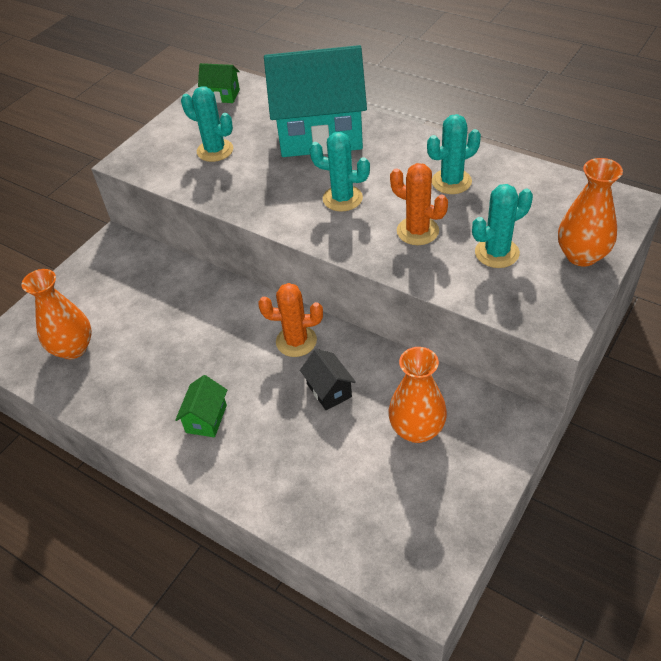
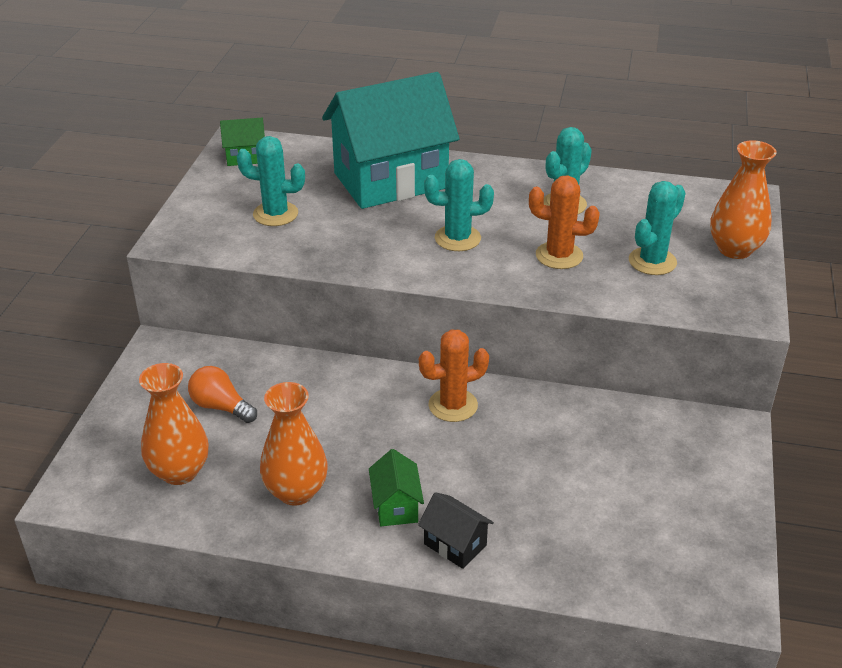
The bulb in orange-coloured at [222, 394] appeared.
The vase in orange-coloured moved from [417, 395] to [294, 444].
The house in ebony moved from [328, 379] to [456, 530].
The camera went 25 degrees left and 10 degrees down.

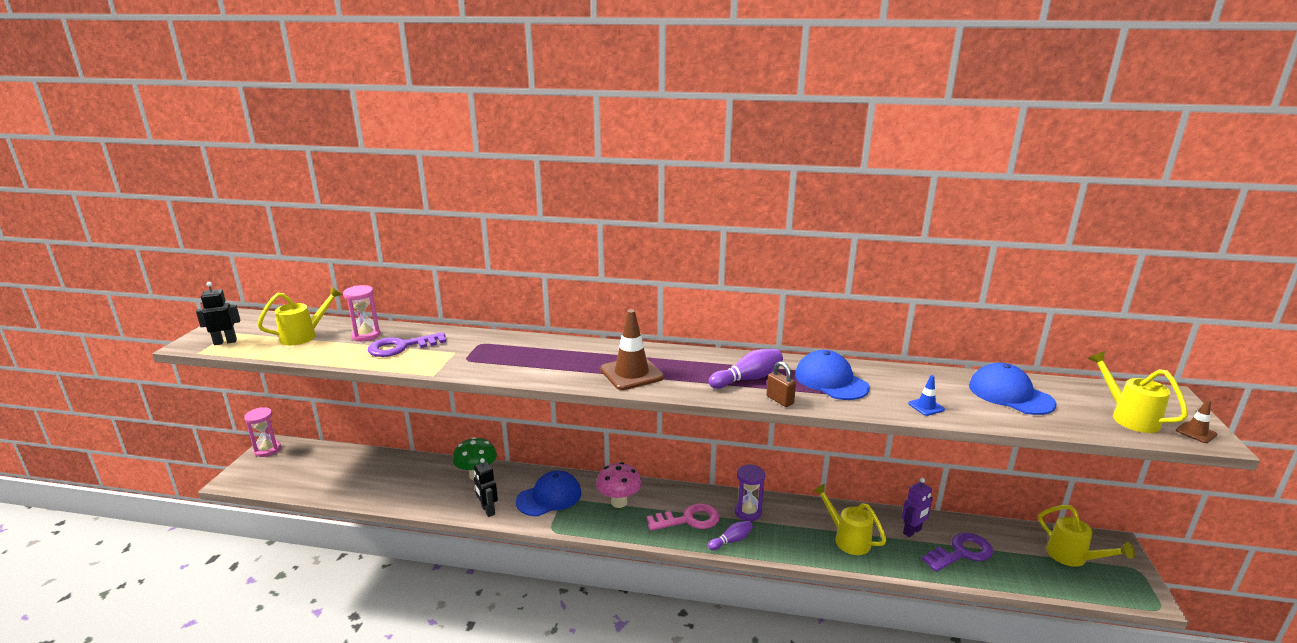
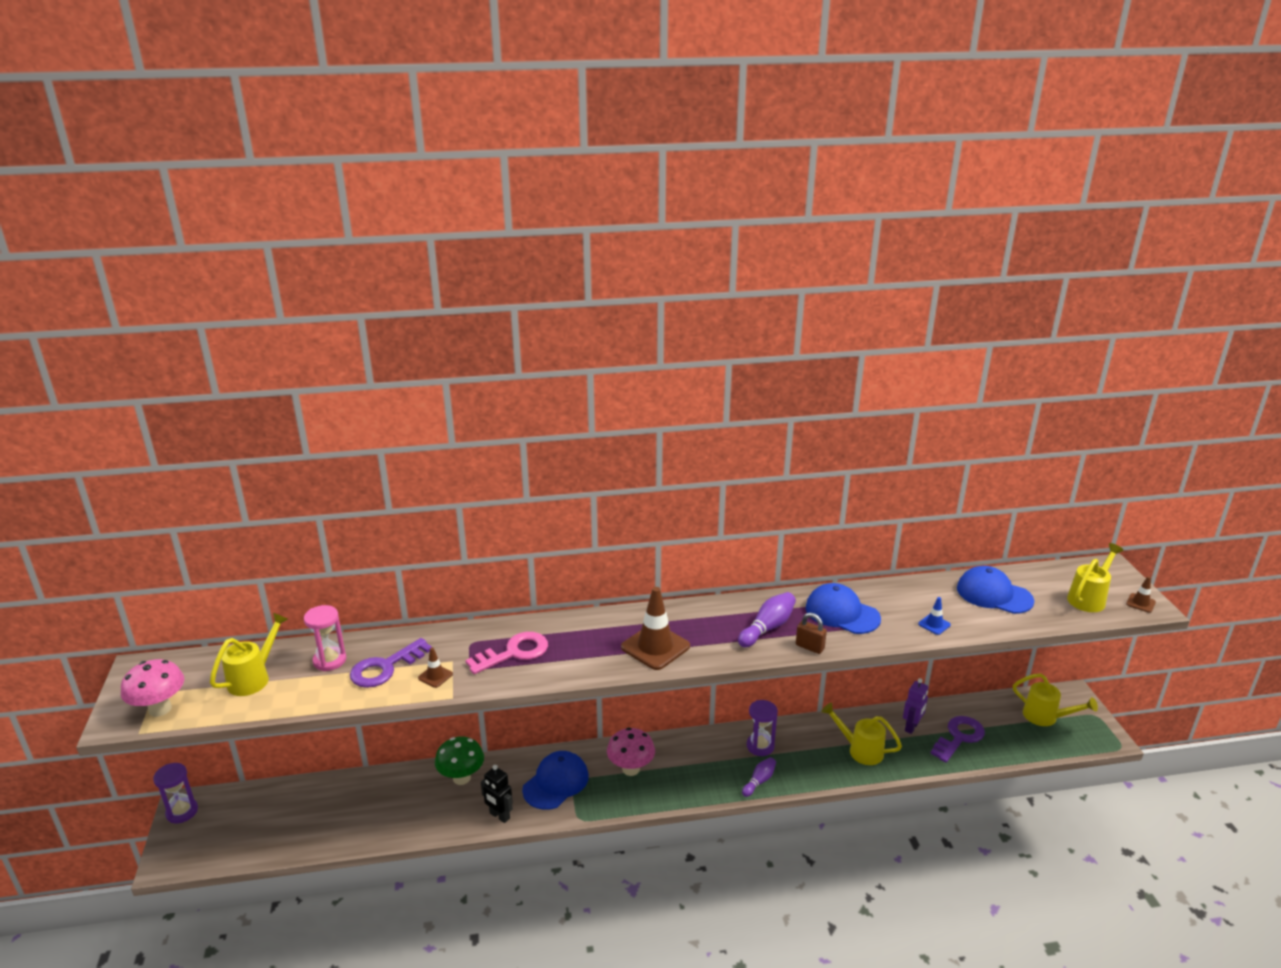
The robot in ebony at [218, 313] was replaced by the mushroom in rose-pink at [152, 688].
The sand timer in rose-pink at [262, 432] became the sand timer in royal purple at [175, 793].
The safety cone in russet at [435, 667] appeared.
The key in rose-pink moved from [683, 517] to [506, 653].
The watering pot in yellow at [1138, 392] turned 90 degrees clockwise.
The camera went 20 degrees left and 5 degrees up.

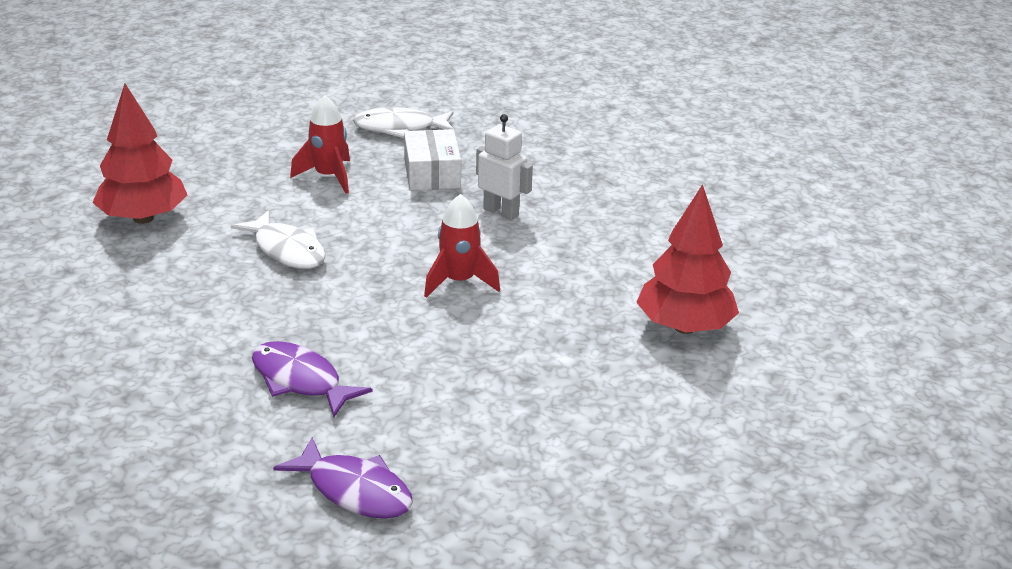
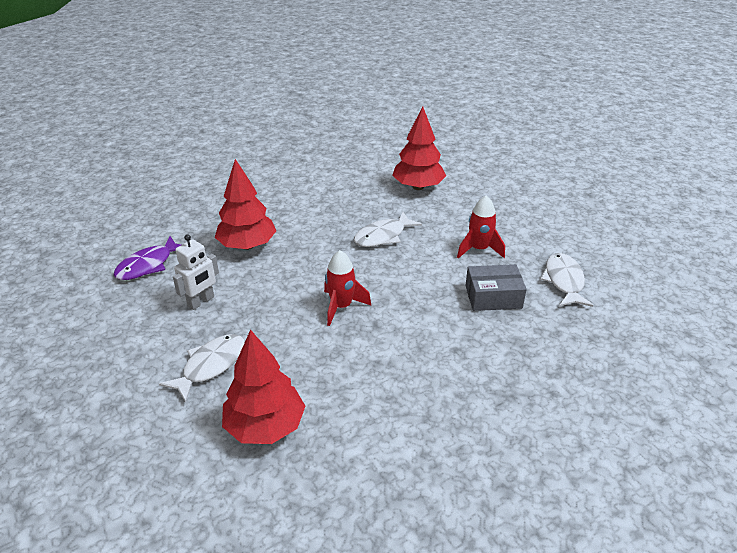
The fish figure in white at [202, 368] appeared.
The robot in white moved from [504, 167] to [196, 272].
The fish figure in royal purple at [312, 379] was replaced by the toy tree in red at [245, 204].
The box in white at [432, 160] became the box in gray at [496, 287].
The camera went 95 degrees right and 5 degrees up.

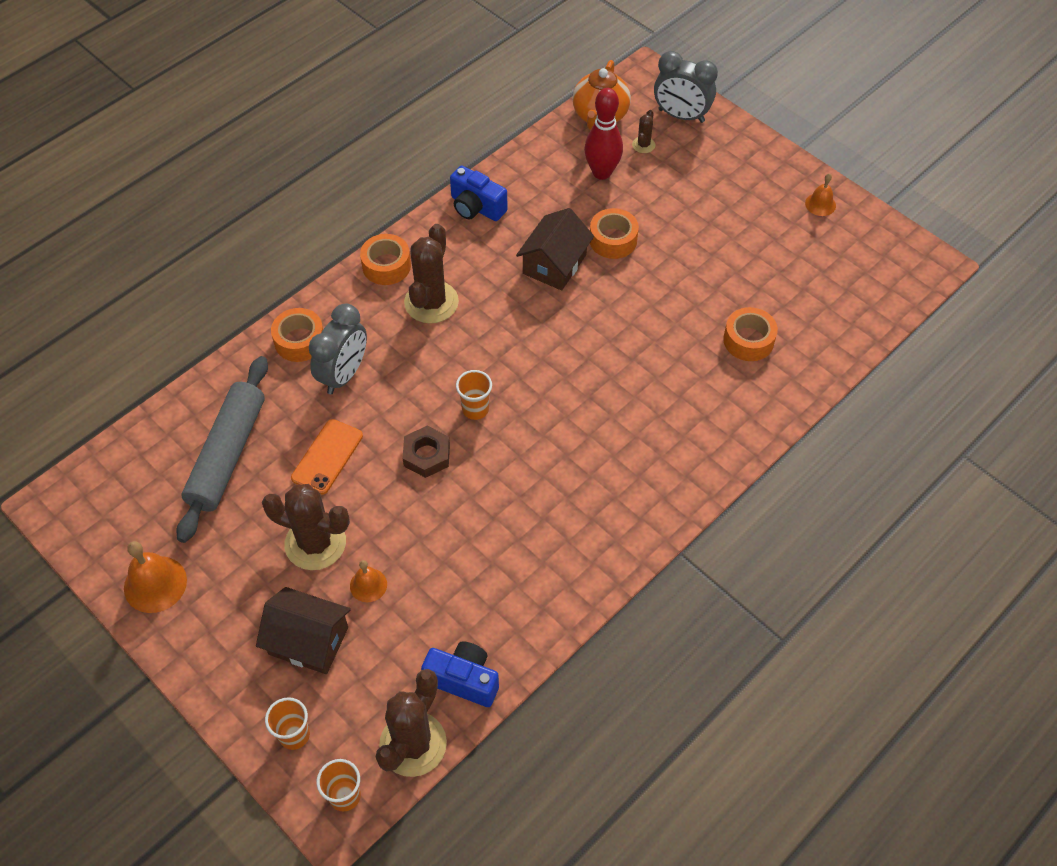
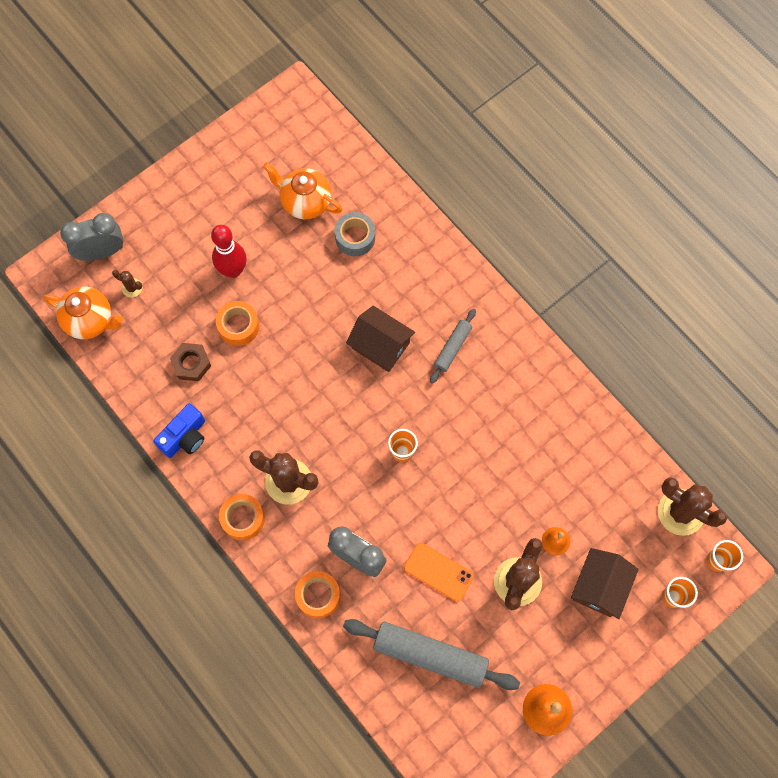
The alarm clock in gray at [686, 87] turned 135 degrees counterclockwise.
The nut in russet moved from [426, 452] to [190, 362].
The bowling pin in red moved from [603, 134] to [228, 251].
The tea pot in orange-coloured at [302, 191] appeared.
The tape in orange-coloured at [750, 334] became the tape in gray at [355, 234].
The house in russet moved from [555, 249] to [380, 339].
The pastry roller in gray at [453, 346] appeared.
The camera in cobalt at [460, 674] disappeared.
The hand bell in orange-coloured at [820, 194] disappeared.
The camera went 85 degrees left and 15 degrees up.

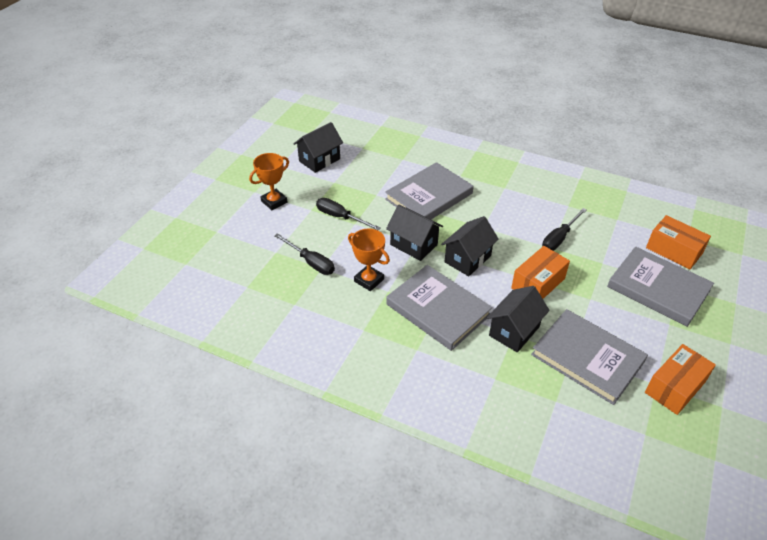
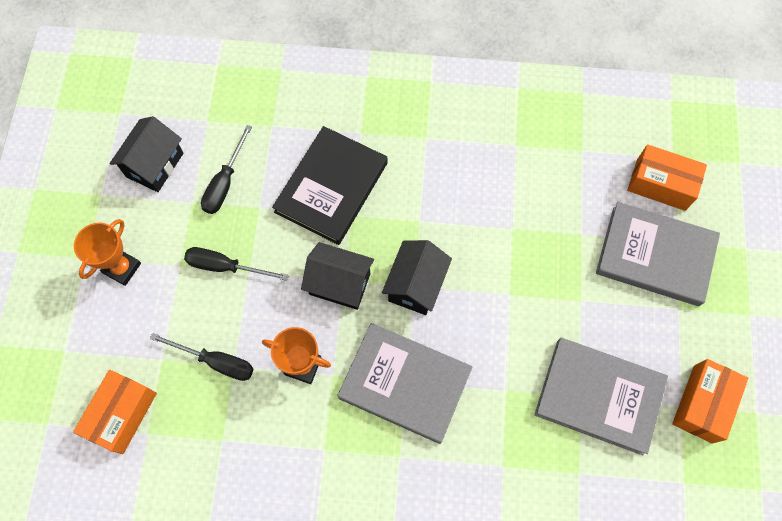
The box in orange-coloured moved from [540, 272] to [115, 412].
The screwdriver in ebony moved from [564, 229] to [226, 169].
The book in gray at [429, 191] became the book in ebony at [330, 185].
The house in ebony at [518, 319] disappeared.
The camera went 20 degrees left and 25 degrees up.

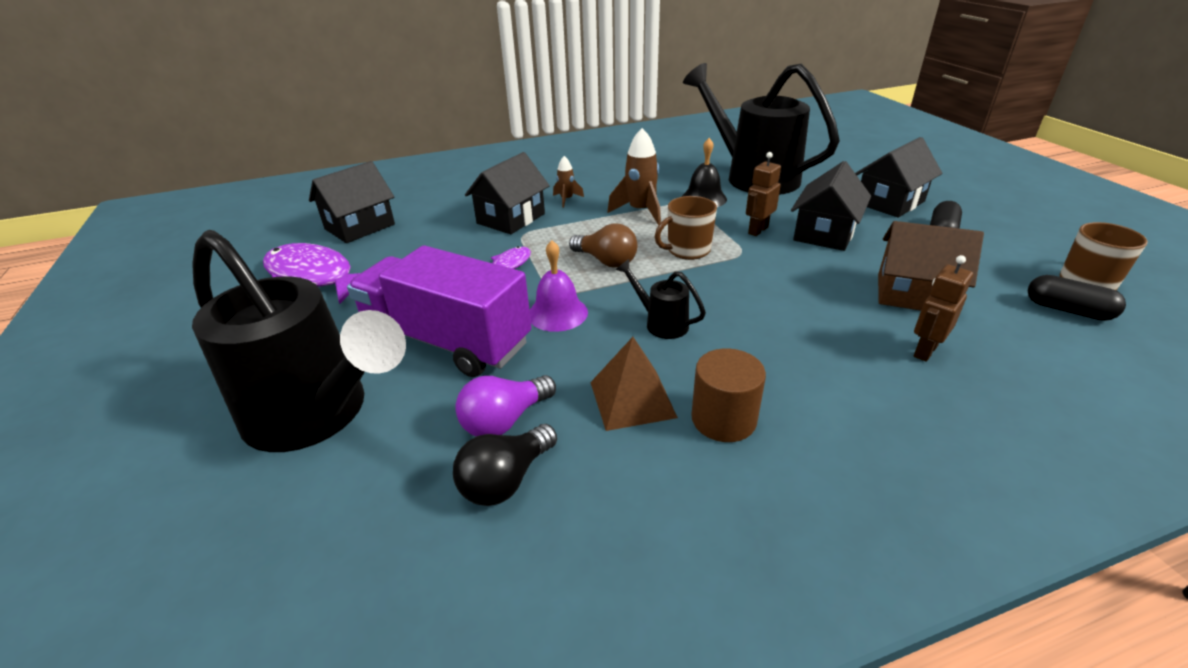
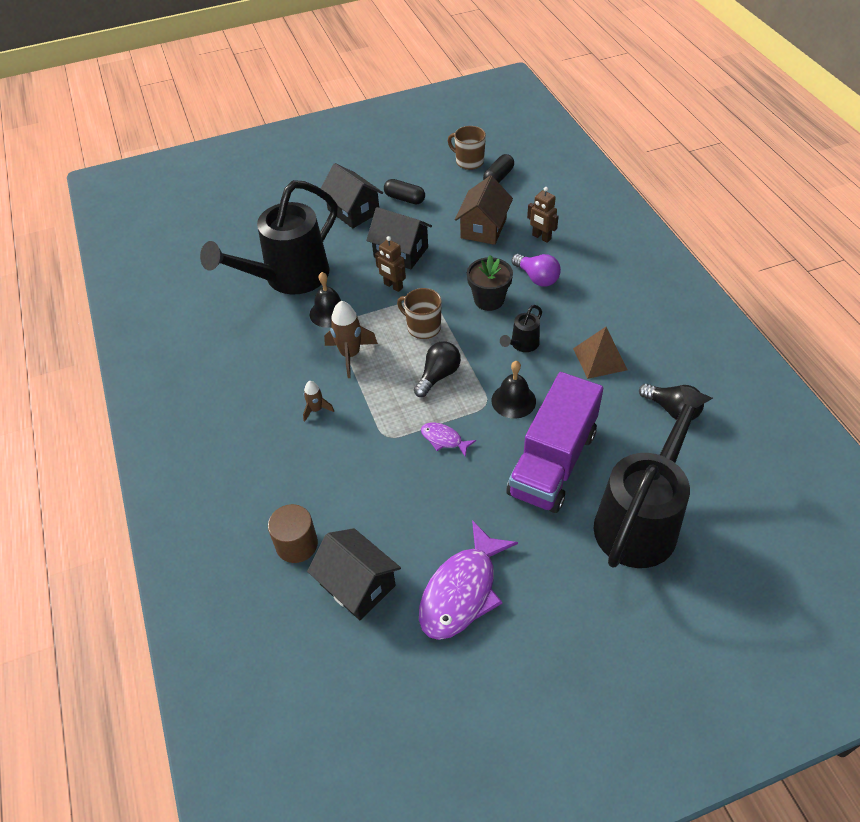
The cylinder in russet moved from [728, 395] to [293, 533].
The coffee mug in russet at [686, 228] turned 150 degrees clockwise.
The bulb in russet at [603, 245] became the bulb in ebony at [437, 369].
The plant pot in ebony at [490, 283] appeared.
The hand bell in royal purple at [559, 286] became the hand bell in ebony at [514, 390].
The bulb in royal purple moved from [505, 405] to [536, 270].
The house in ebony at [507, 193] disappeared.
The camera went 90 degrees left and 15 degrees up.

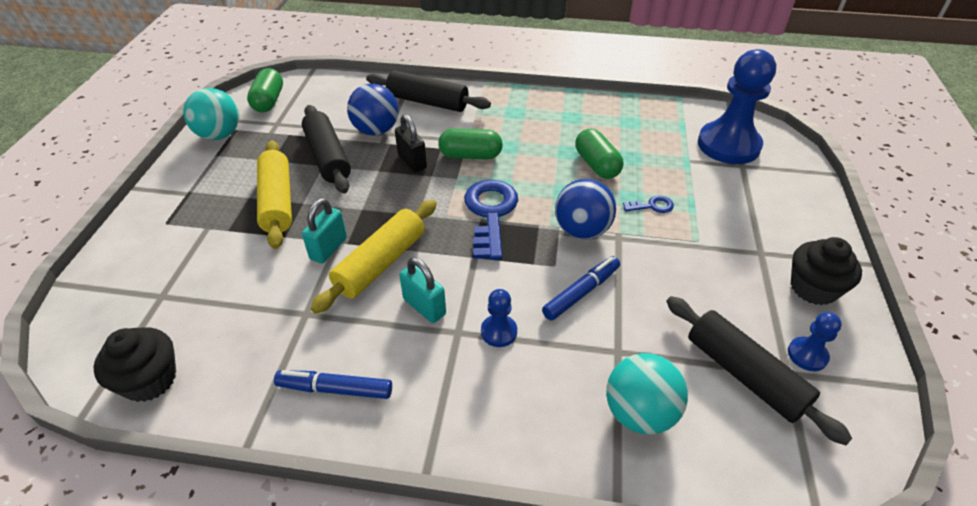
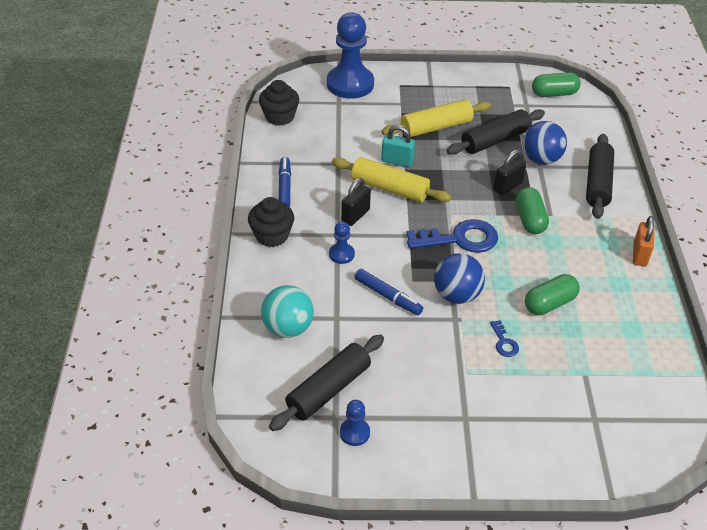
The muffin in ebony moved from [826, 271] to [271, 222].
The game pawn in cobalt moved from [737, 106] to [350, 55].
The padlock in turquoise at [422, 290] became the padlock in ebony at [356, 202].
The padlock in orange-coloured at [643, 241] appeared.
The play ball in turquoise at [211, 114] disappeared.
The camera went 80 degrees right and 0 degrees up.

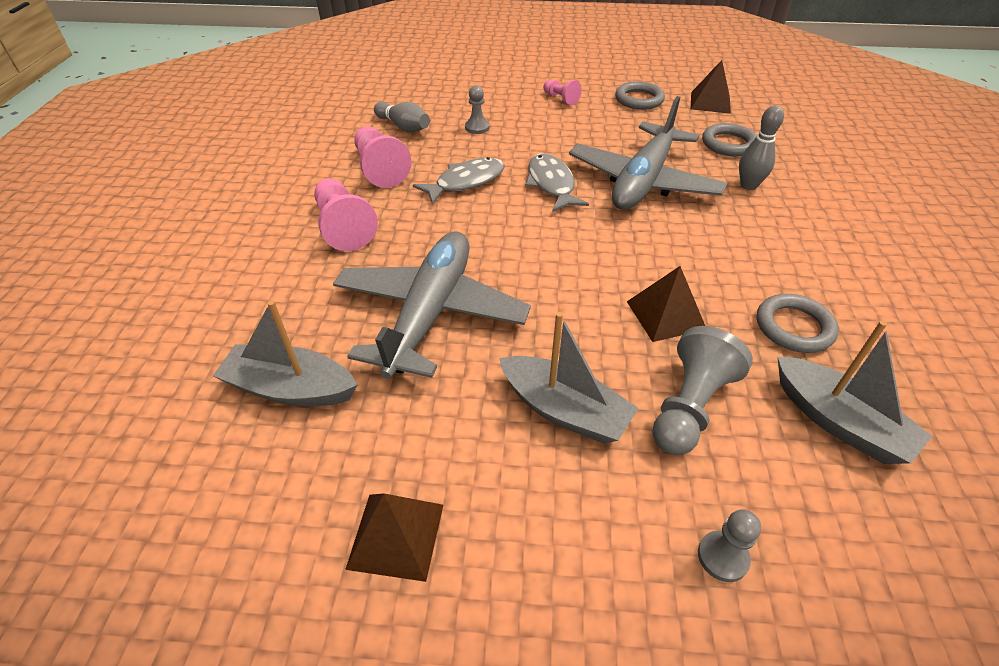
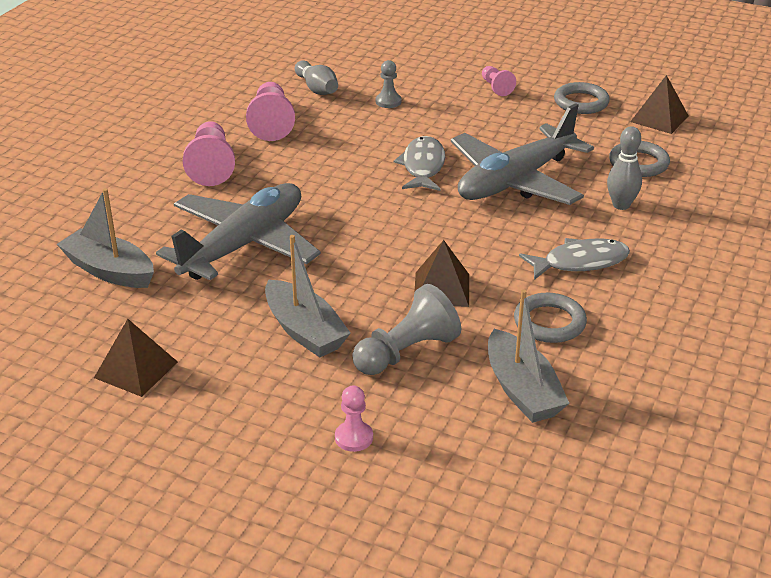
The game pawn in gray at [729, 545] became the game pawn in rose-pink at [354, 419].
The fish figure in gray moved from [459, 180] to [574, 259].
The camera went 20 degrees right and 10 degrees down.

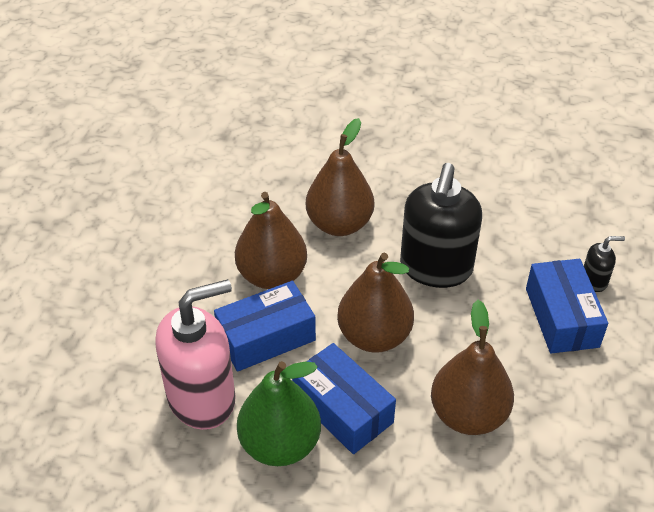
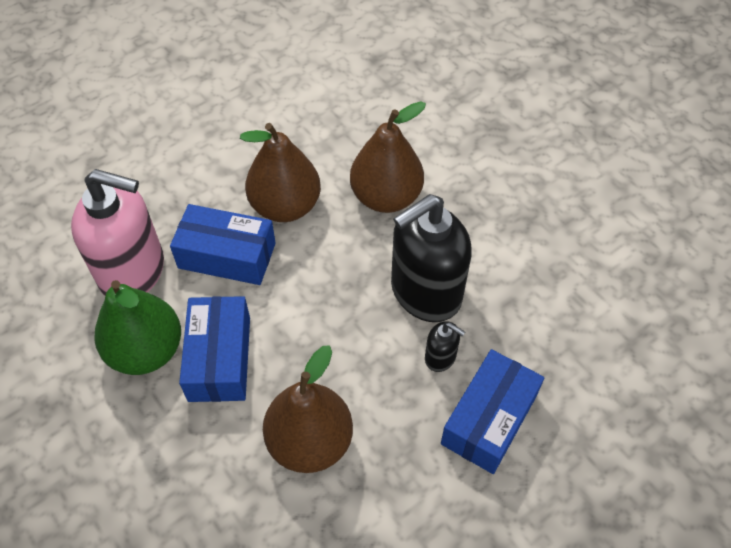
The pump bottle in ebony moved from [604, 264] to [445, 346].
The pear in russet at [375, 303] disappeared.
The camera went 40 degrees right and 10 degrees up.

